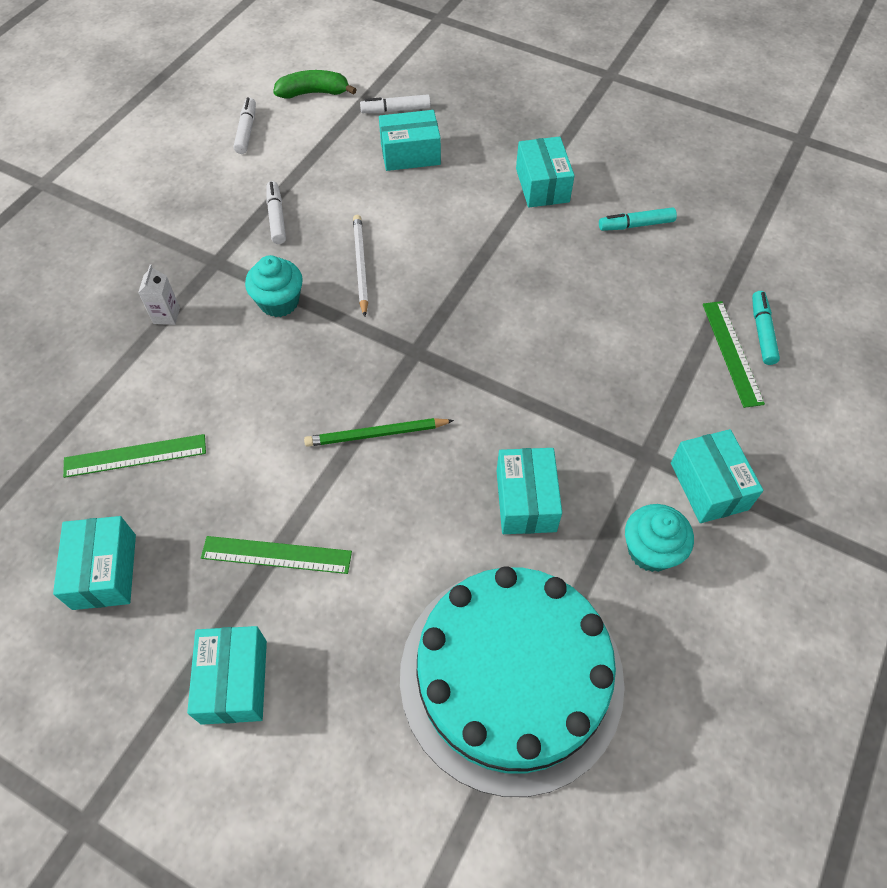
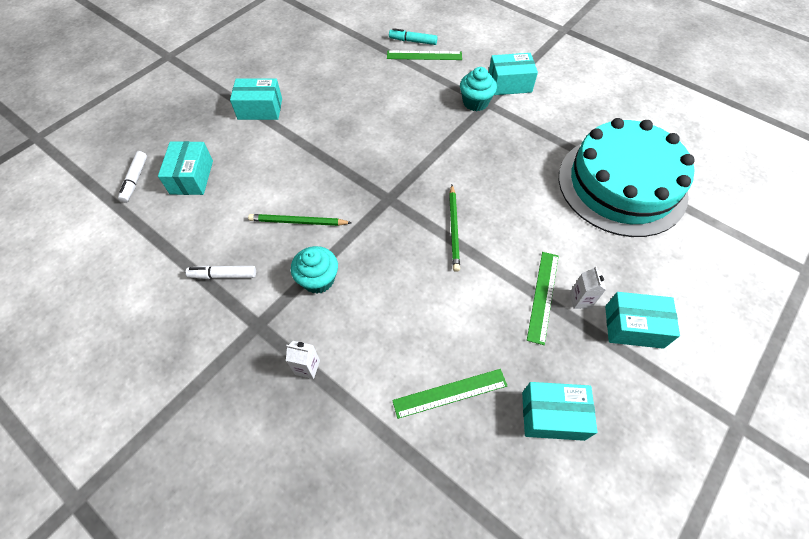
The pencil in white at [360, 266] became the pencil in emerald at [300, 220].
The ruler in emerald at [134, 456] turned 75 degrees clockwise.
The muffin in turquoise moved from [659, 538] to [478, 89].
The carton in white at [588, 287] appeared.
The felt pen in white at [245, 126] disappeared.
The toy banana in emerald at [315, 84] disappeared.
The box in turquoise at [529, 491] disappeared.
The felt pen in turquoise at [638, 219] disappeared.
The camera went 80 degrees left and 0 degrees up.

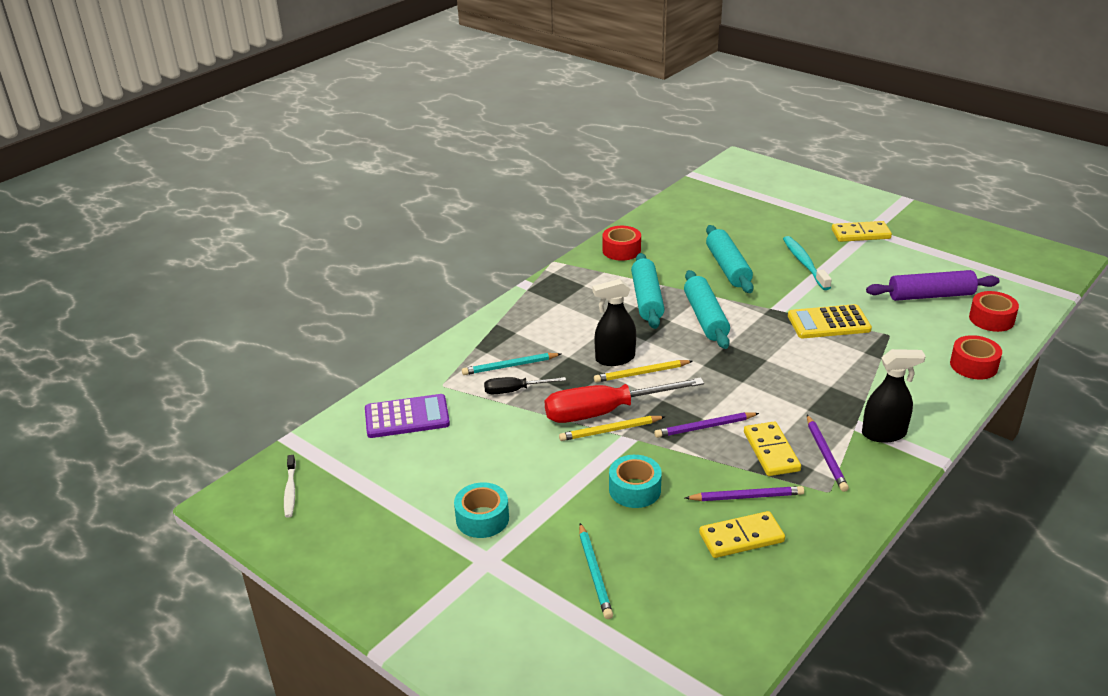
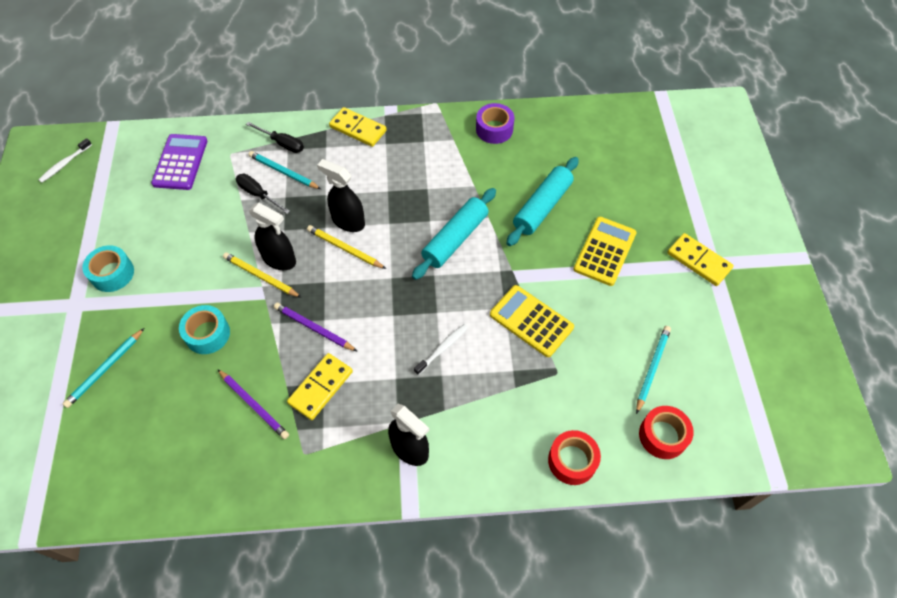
The adding machine in royal purple at [407, 416] turned 120 degrees counterclockwise.
The screwdriver in ebony at [275, 137] appeared.
The screwdriver in red at [624, 400] was replaced by the sprayer in ebony at [272, 236].
The domino piece in yellow moved from [742, 534] to [358, 127].
The dental brush in white at [441, 349] appeared.
The tape in red at [621, 243] became the tape in royal purple at [495, 123].
The dental brush in turquoise at [807, 263] was replaced by the adding machine in yellow at [605, 251].
The pastry roller in royal purple at [933, 285] was replaced by the pencil in turquoise at [653, 370].
The pastry roller in turquoise at [648, 291] disappeared.
The pencil in royal purple at [828, 453] disappeared.
The camera went 45 degrees right and 25 degrees up.

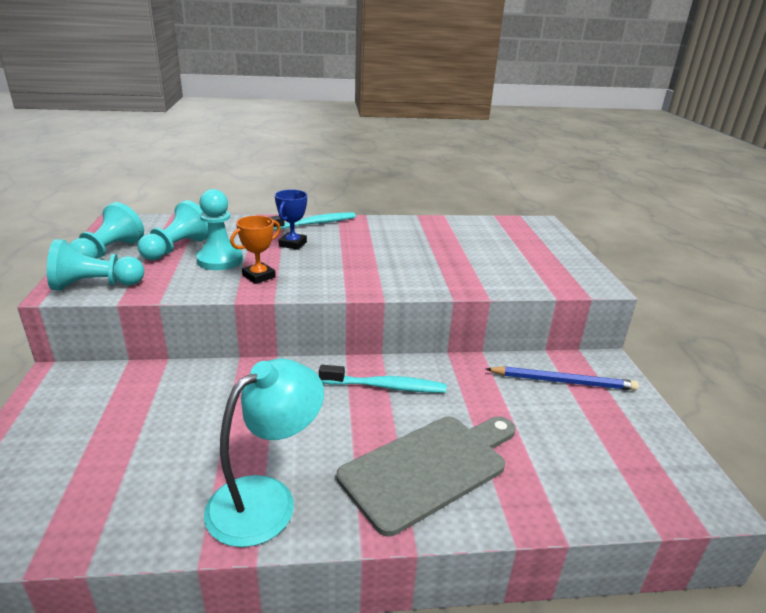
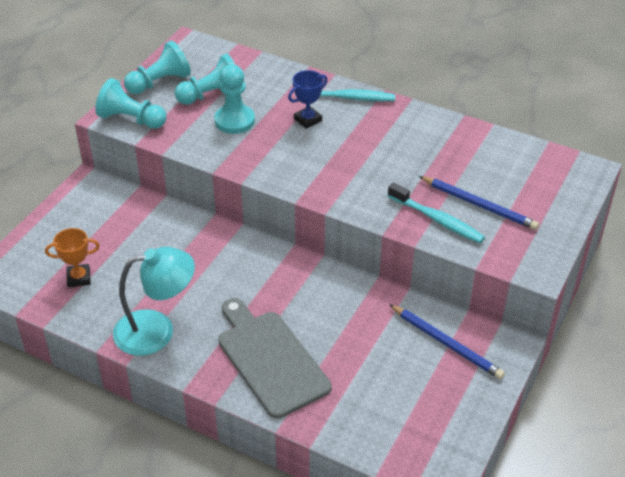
The prize cup in orange-coloured moved from [255, 250] to [72, 257].
The cutting board in gray at [426, 476] turned 120 degrees counterclockwise.
The dental brush in turquoise moved from [382, 379] to [436, 213].
The pencil in cobalt at [479, 203] appeared.
The camera went 35 degrees right and 15 degrees up.

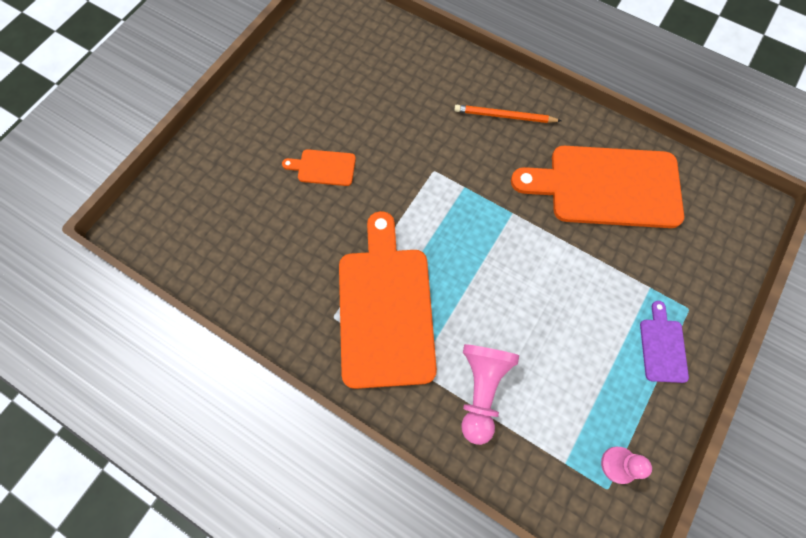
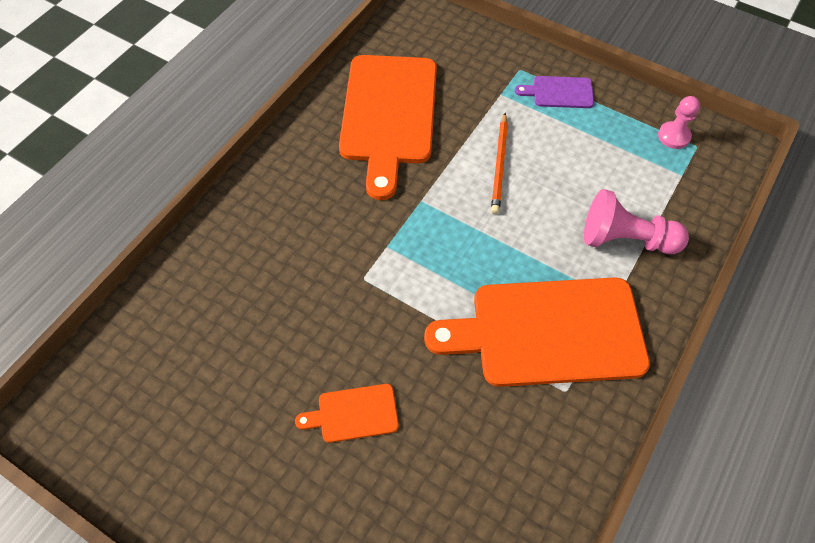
The cutting board in orange-coloured at [319, 167] turned 75 degrees clockwise.
The pencil in orange-coloured moved from [507, 114] to [499, 163].
The camera went 90 degrees left and 10 degrees down.

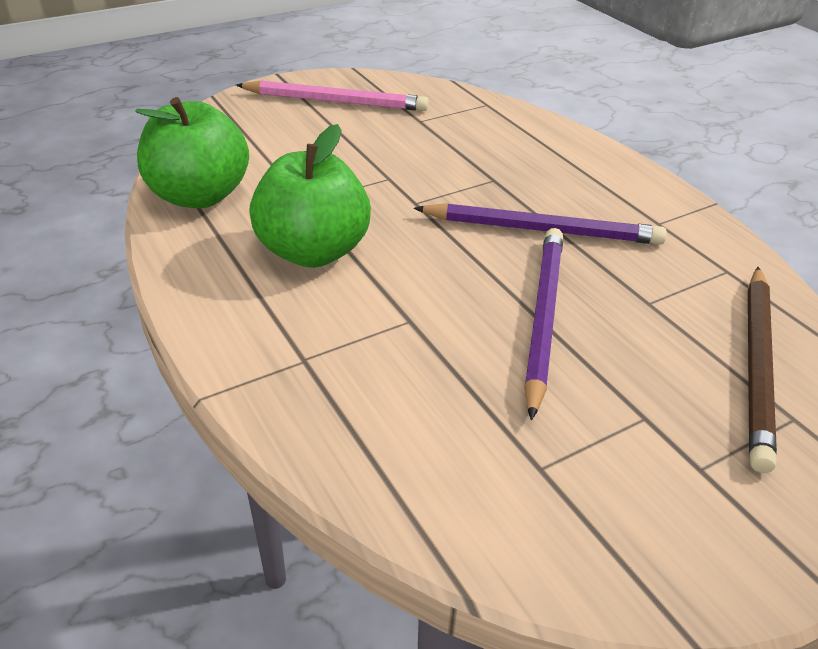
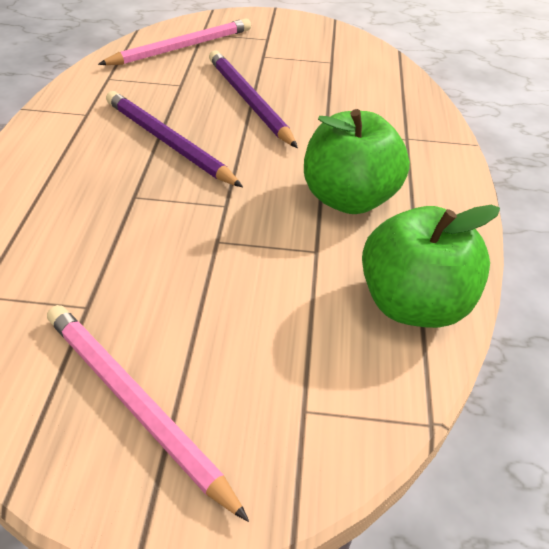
The pencil in russet at [762, 370] became the pencil in rose-pink at [174, 41].
The pencil in royal purple at [543, 324] turned 105 degrees clockwise.
The camera went 145 degrees left and 5 degrees up.

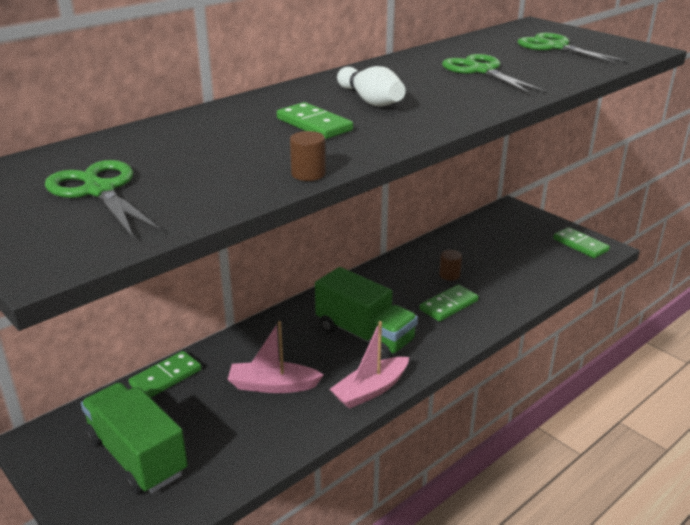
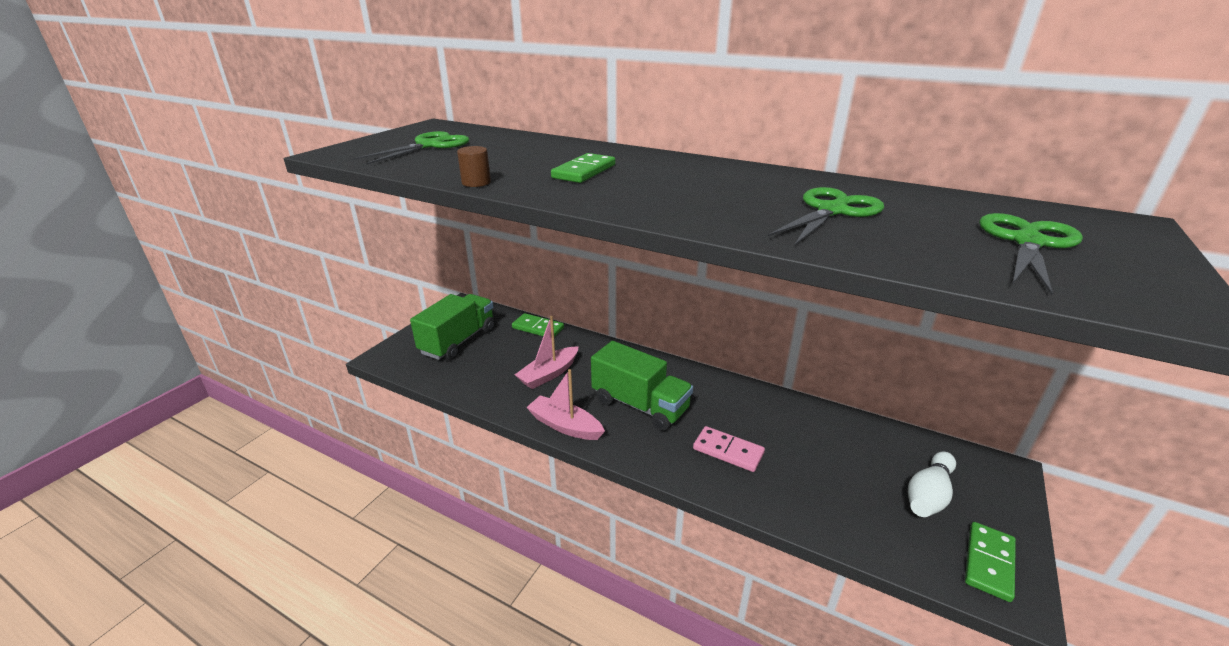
The boat in rose-pink at [275, 357] turned 120 degrees counterclockwise.
The lorry in emerald at [366, 313] turned 75 degrees counterclockwise.
The domino piece in emerald at [449, 302] became the domino piece in rose-pink at [729, 449].
The bowling pin in white moved from [371, 86] to [932, 484].
The cylinder in russet at [450, 265] disappeared.
The camera went 70 degrees right and 0 degrees up.

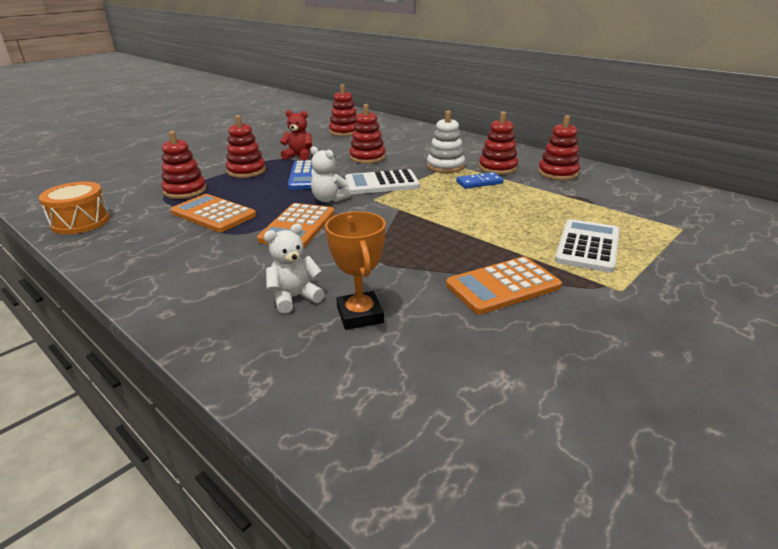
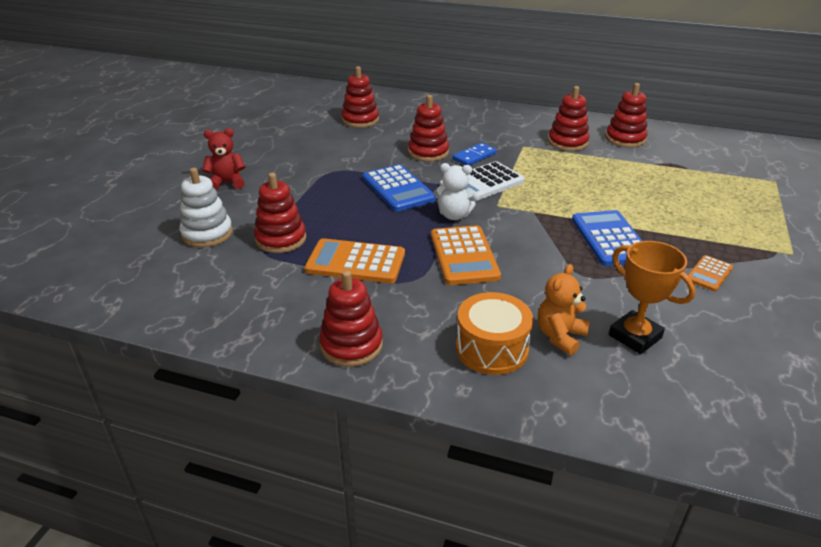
The ring stacker in white moved from [446, 142] to [206, 207].
The teddy in red moved from [296, 135] to [224, 159].
The ring stacker in red moved from [246, 146] to [351, 318].
The domino piece in cobalt moved from [479, 180] to [474, 154].
The toy drum in orange-coloured moved from [74, 208] to [494, 333].
The teddy in white at [294, 269] became the teddy in orange-coloured at [564, 309].
The adding machine in cobalt at [607, 238] appeared.
The adding machine in orange-coloured at [504, 285] changed to 0.54 times the size.
The adding machine in white at [587, 246] disappeared.
The camera went 25 degrees left and 5 degrees up.

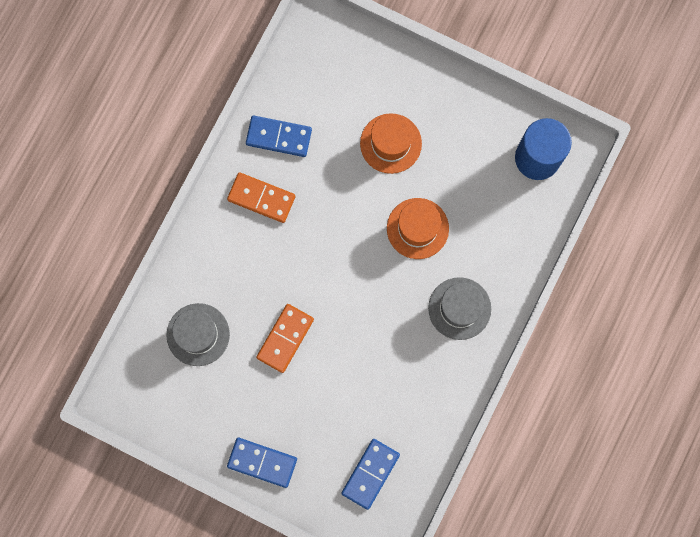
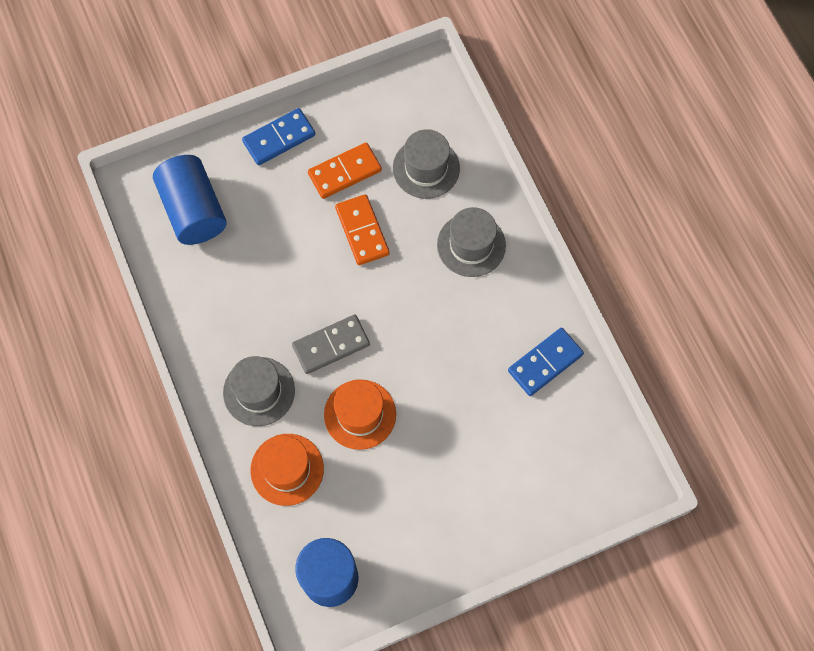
The domino piece in cobalt at [370, 474] was replaced by the cylinder in cobalt at [190, 200].
The top hat in orange-coloured moved from [391, 143] to [287, 470].
The domino piece in gray at [331, 344] appeared.
The domino piece in orange-coloured moved from [261, 197] to [345, 171].
The top hat in gray at [471, 242] appeared.
The camera went 130 degrees right and 10 degrees down.

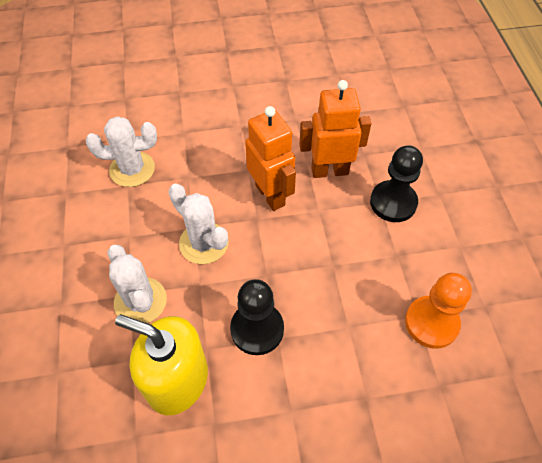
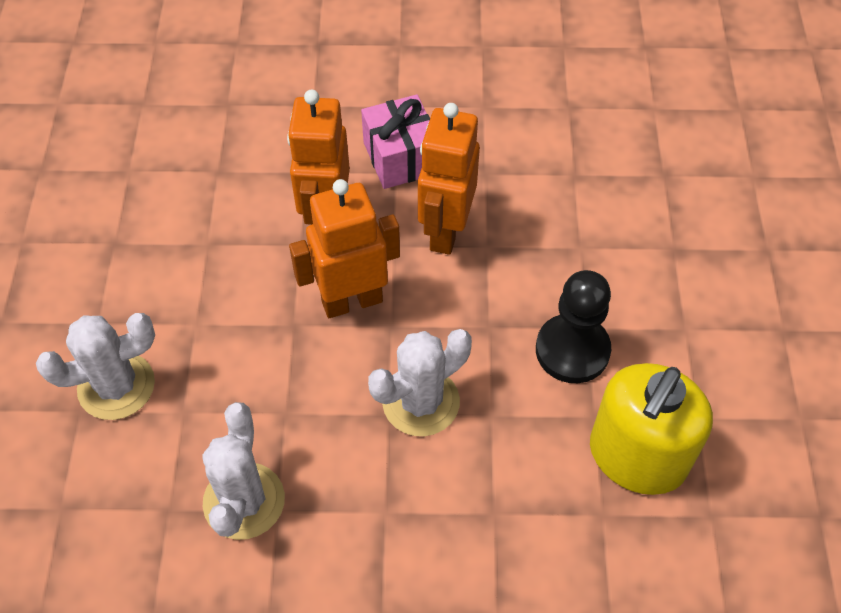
The prickly plant in white moved from [137, 284] to [95, 366].
The game pawn in ebony at [396, 184] was replaced by the gift in rose-pink at [395, 141].
The robot in orange-coloured at [449, 179] appeared.
The game pawn in orange-coloured at [438, 311] disappeared.
The camera went 80 degrees left and 0 degrees up.

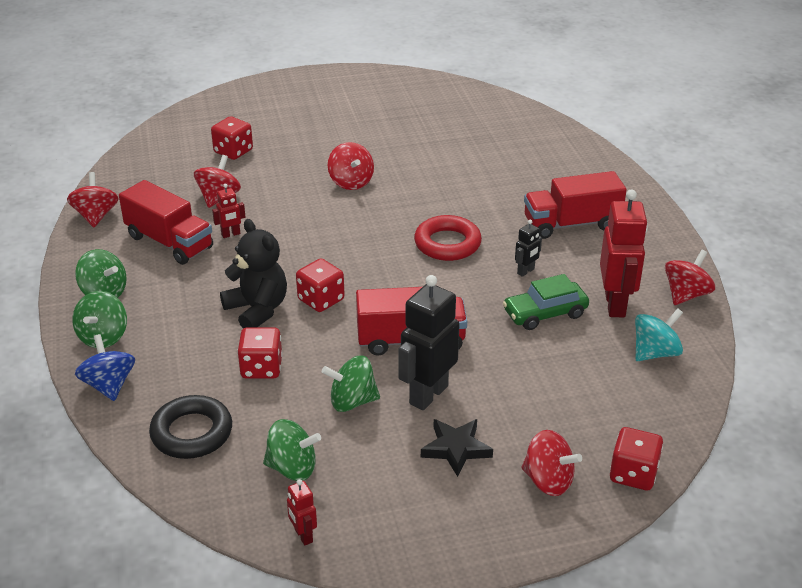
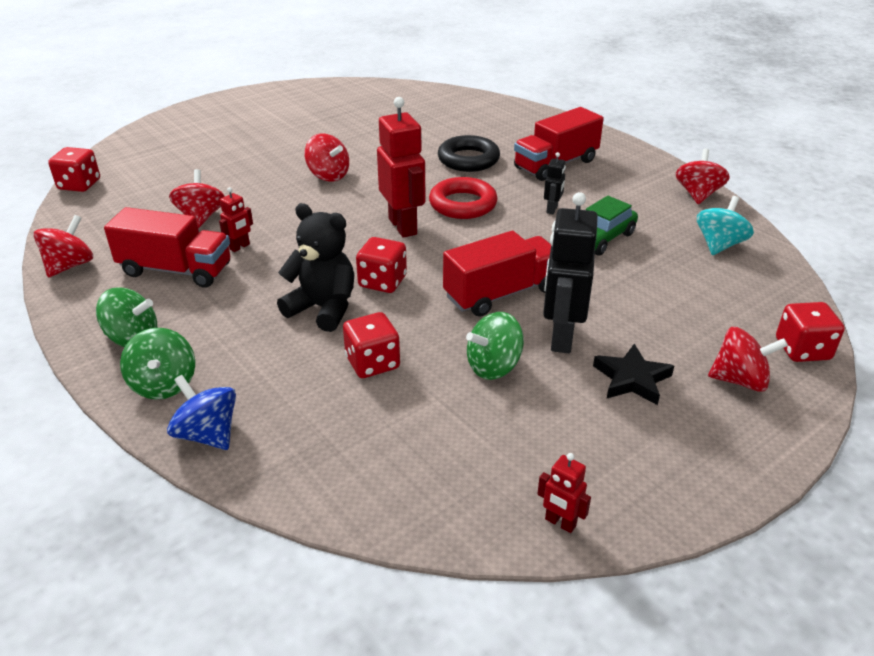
The whirligig in red at [93, 199] turned 60 degrees clockwise.
The game die in red moved from [232, 138] to [74, 169].
The robot in red moved from [624, 253] to [401, 167].
The hoop in ebony moved from [190, 427] to [469, 153].
The whirligig in emerald at [292, 450] disappeared.
The camera went 25 degrees left and 0 degrees up.

